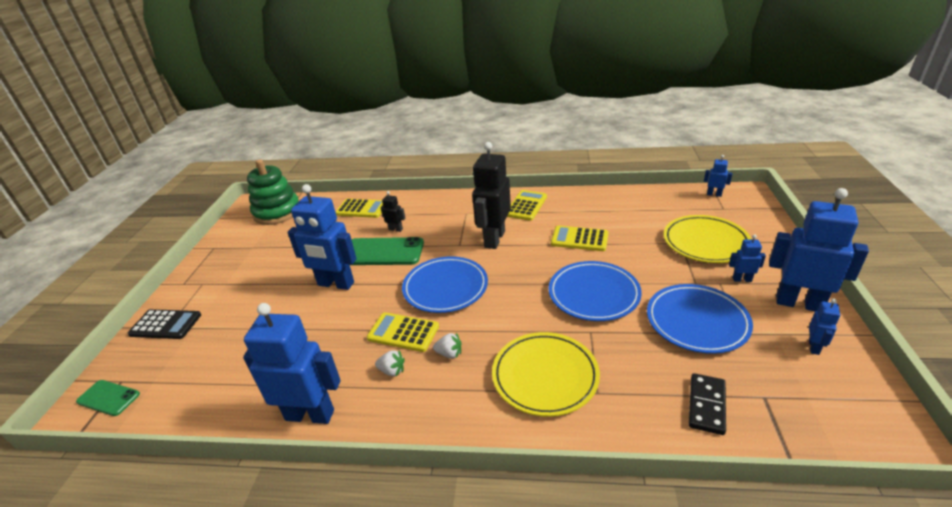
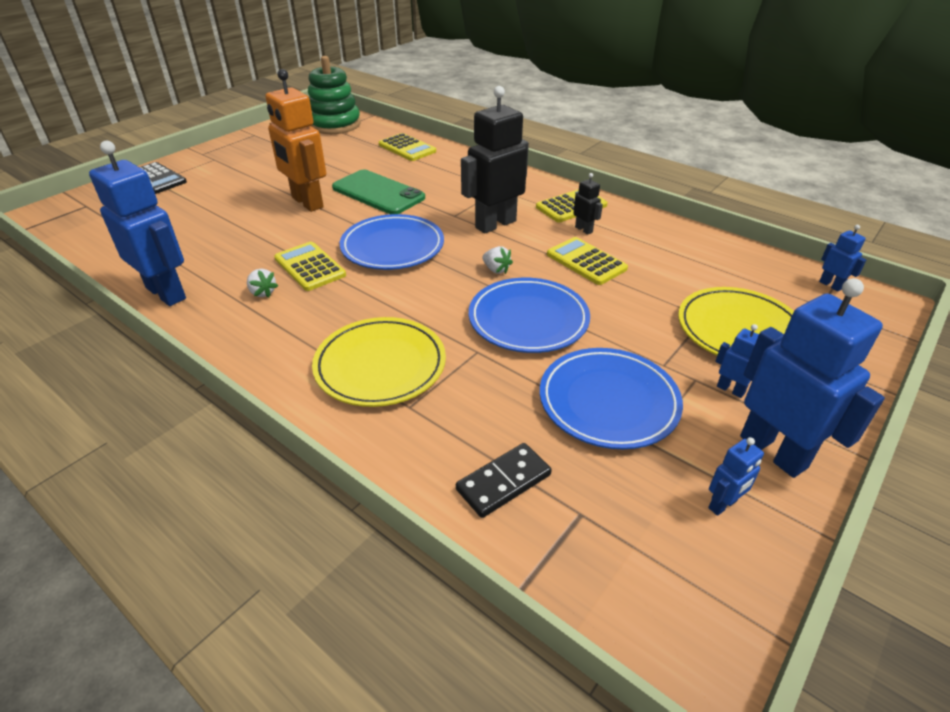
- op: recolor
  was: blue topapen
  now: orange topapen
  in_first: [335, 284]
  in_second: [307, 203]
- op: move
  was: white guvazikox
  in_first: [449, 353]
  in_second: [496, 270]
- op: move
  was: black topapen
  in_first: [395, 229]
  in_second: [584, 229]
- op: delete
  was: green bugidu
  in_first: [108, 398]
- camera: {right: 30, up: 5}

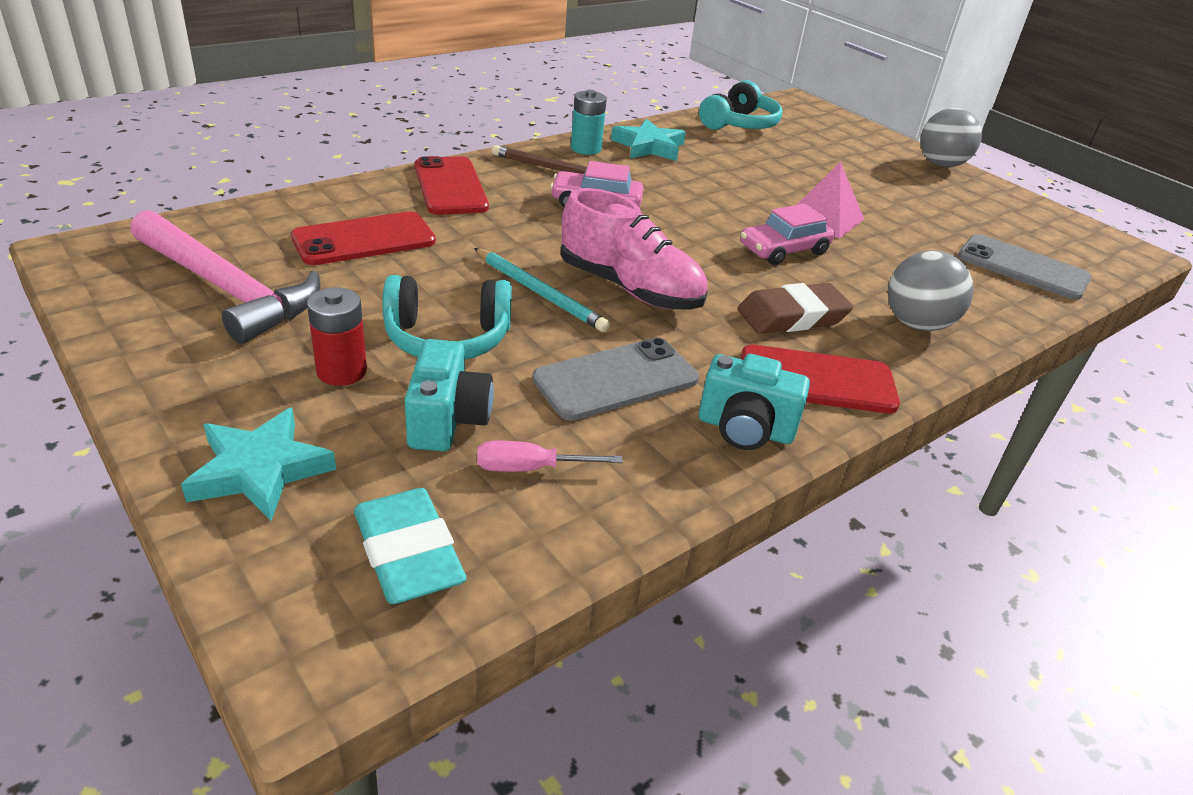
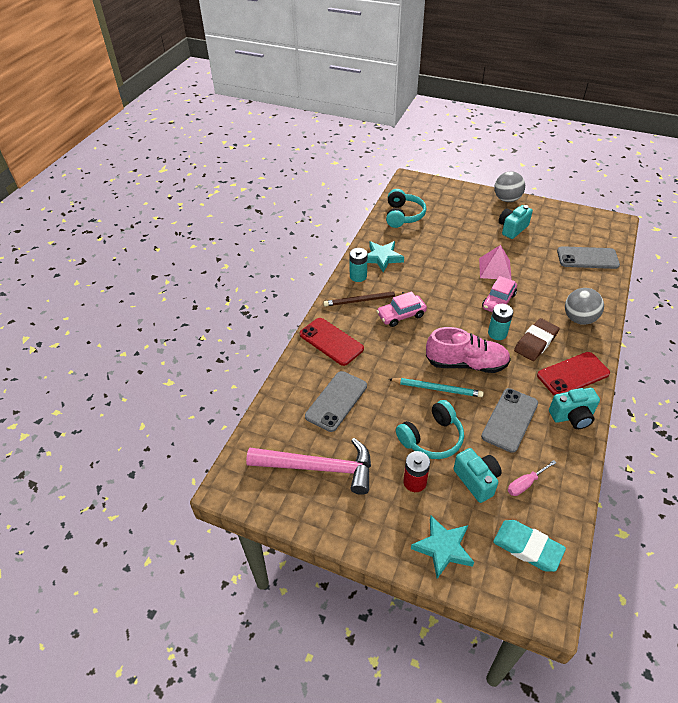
- op: recolor
  was: red bugidu
  now: grey bugidu
  in_first: [364, 240]
  in_second: [336, 401]
- op: insert
  now: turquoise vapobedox
  in_second: [497, 333]
- op: insert
  now: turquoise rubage
  in_second: [512, 229]
- camera: {right: -25, up: 10}

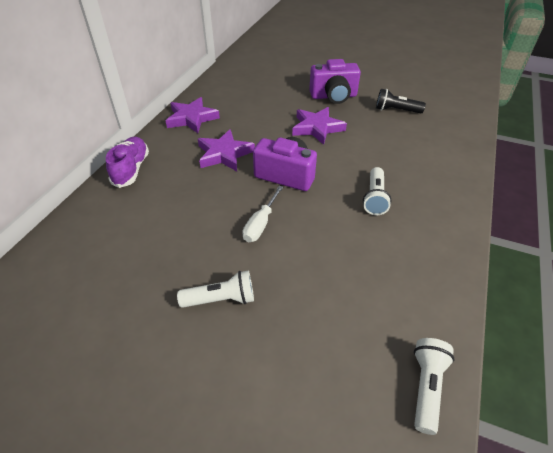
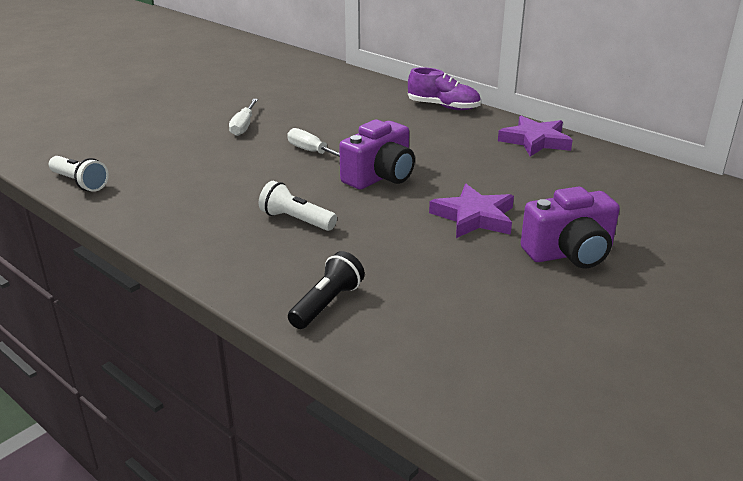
- op: replace
  was: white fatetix
  now: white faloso
  in_first: [221, 299]
  in_second: [243, 126]
- op: move
  was: black fatetix
  in_first: [396, 110]
  in_second: [327, 304]
- op: rotate
  was: purple rubage
  in_first: [333, 96]
  in_second: [569, 253]
  clockwise: -120
- op: delete
  was: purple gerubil
  in_first: [224, 154]
- camera: {right: 110, up: -15}

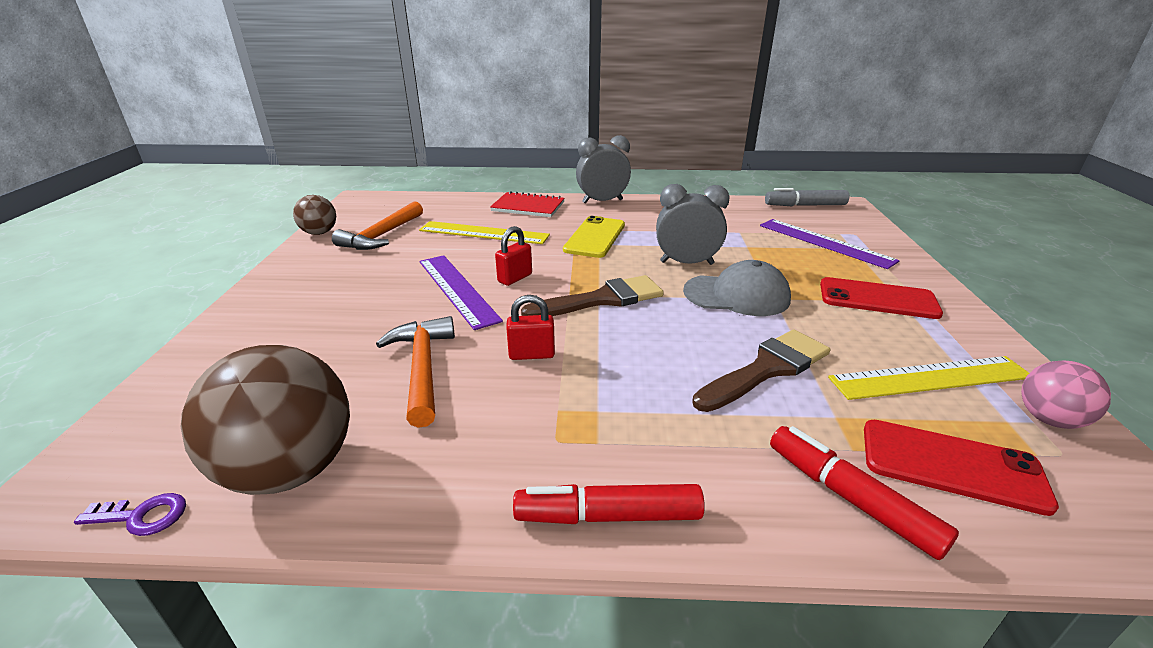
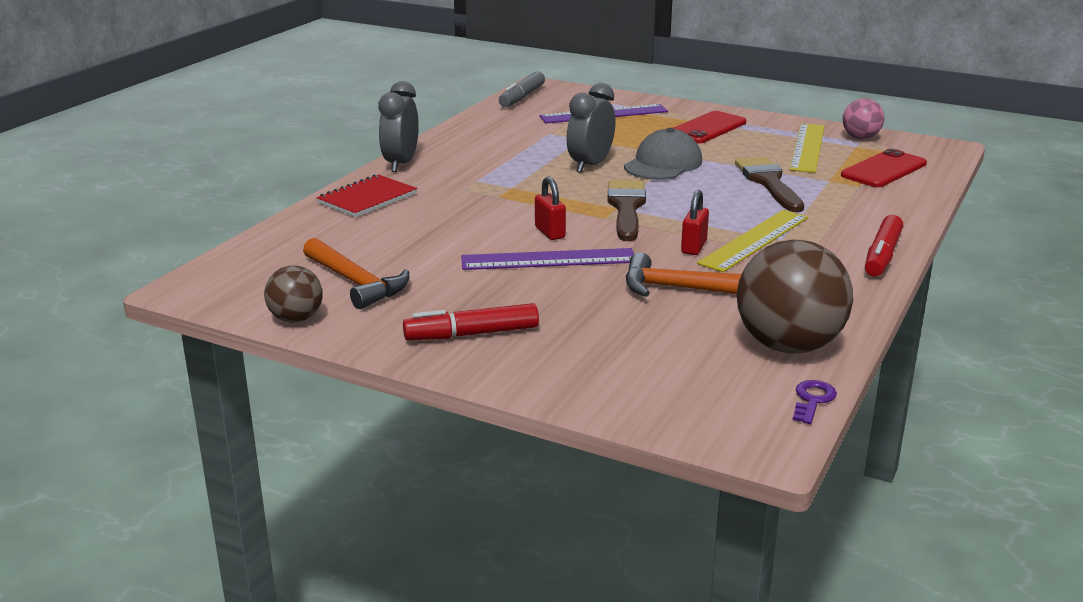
- op: move
  was: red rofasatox
  in_first: [850, 498]
  in_second: [471, 334]
- op: move
  was: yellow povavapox
  in_first: [484, 233]
  in_second: [754, 240]
- op: delete
  was: yellow bugidu
  in_first: [595, 237]
- camera: {right: -65, up: -5}

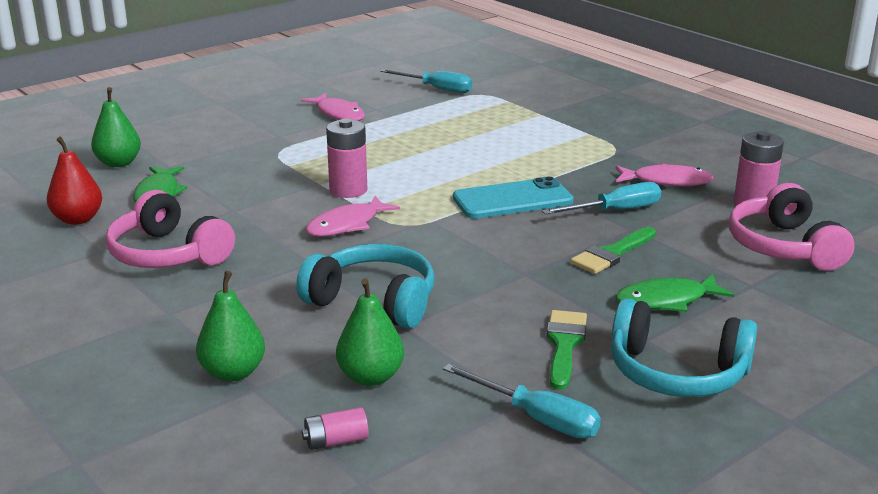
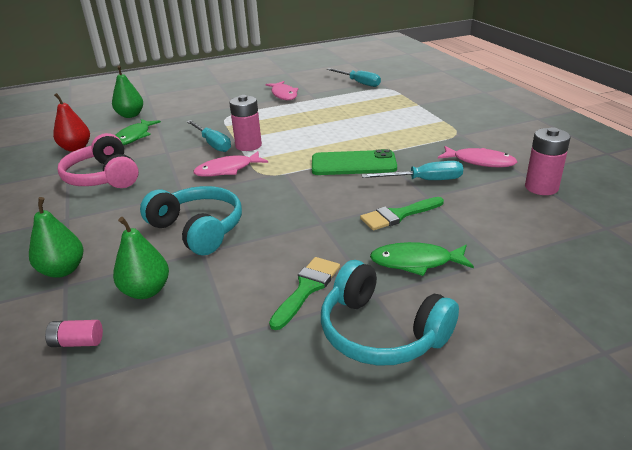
- op: move
  was: turquoise faloso
  in_first: [536, 418]
  in_second: [212, 144]
- op: recolor
  was: turquoise bugidu
  now: green bugidu
  in_first: [512, 199]
  in_second: [353, 164]
- op: delete
  was: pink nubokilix
  in_first: [784, 247]
- camera: {right: 20, up: 5}

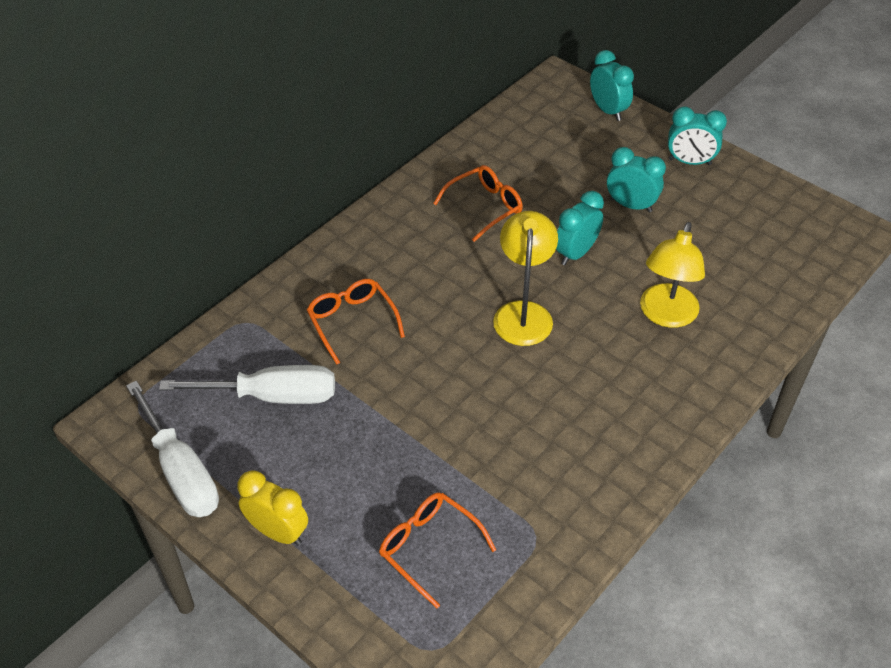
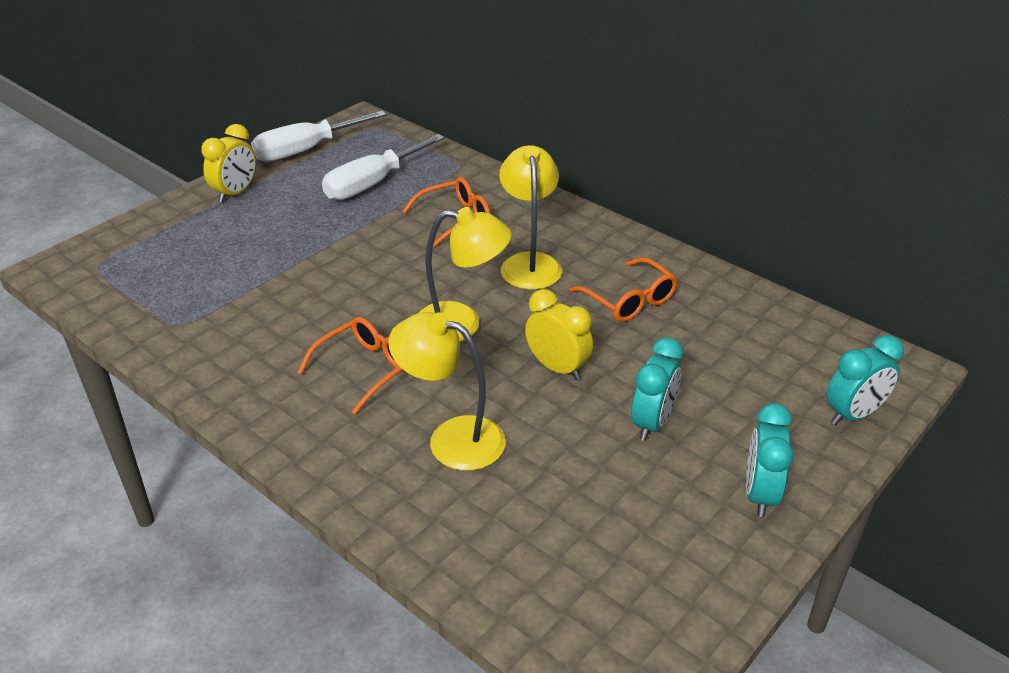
- op: move
  was: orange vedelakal
  in_first: [429, 547]
  in_second: [365, 369]
- op: rotate
  was: white faloso
  in_first: [272, 396]
  in_second: [373, 183]
  clockwise: 45
- op: insert
  now: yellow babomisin
  in_second: [529, 263]
- op: recolor
  was: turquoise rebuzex
  now: yellow rebuzex
  in_first: [576, 253]
  in_second: [557, 368]
- camera: {right: 90, up: -10}

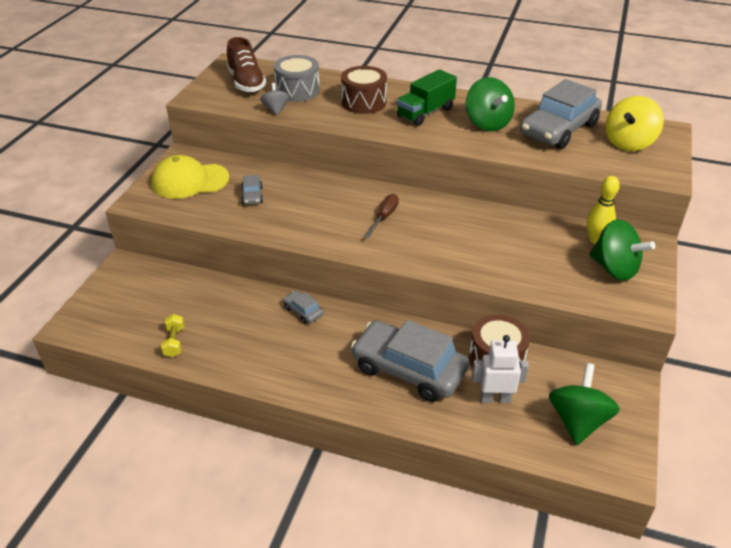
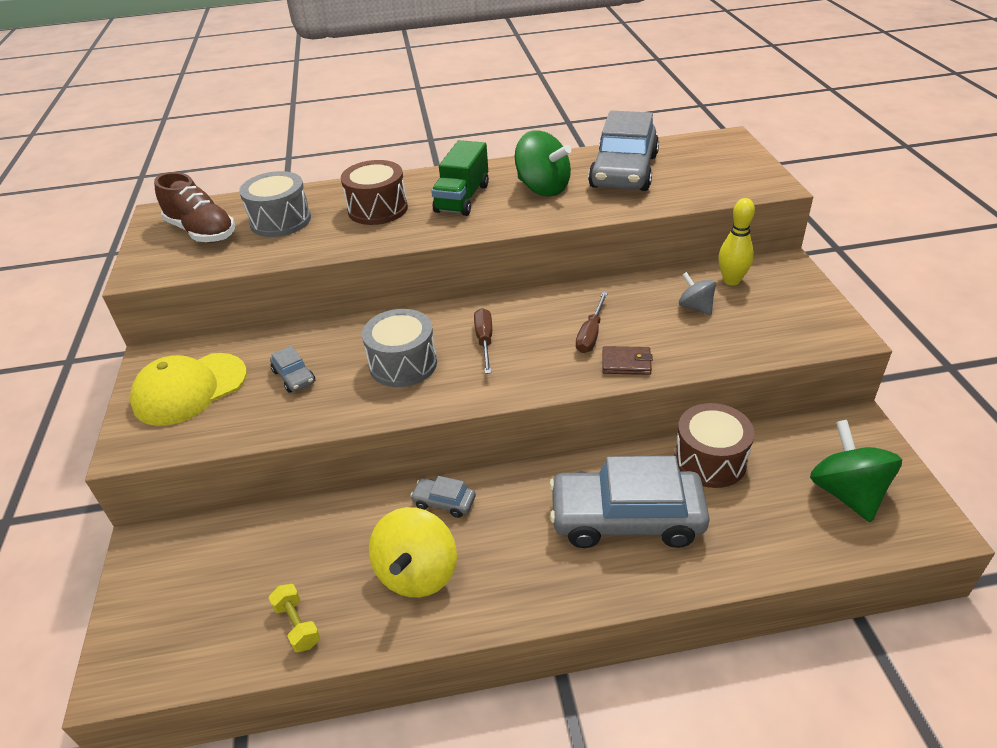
- op: insert
  now: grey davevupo
  in_second: [403, 364]
- op: move
  was: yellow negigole
  in_first: [628, 143]
  in_second: [417, 573]
- op: insert
  now: brown faloso
  in_second: [590, 334]
- op: insert
  now: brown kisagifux
  in_second: [626, 363]
- op: move
  was: grey negigole
  in_first: [276, 109]
  in_second: [695, 307]
- op: delete
  was: white topapen
  in_first: [495, 398]
- op: delete
  was: green negigole
  in_first: [614, 268]
- camera: {right: -25, up: 0}

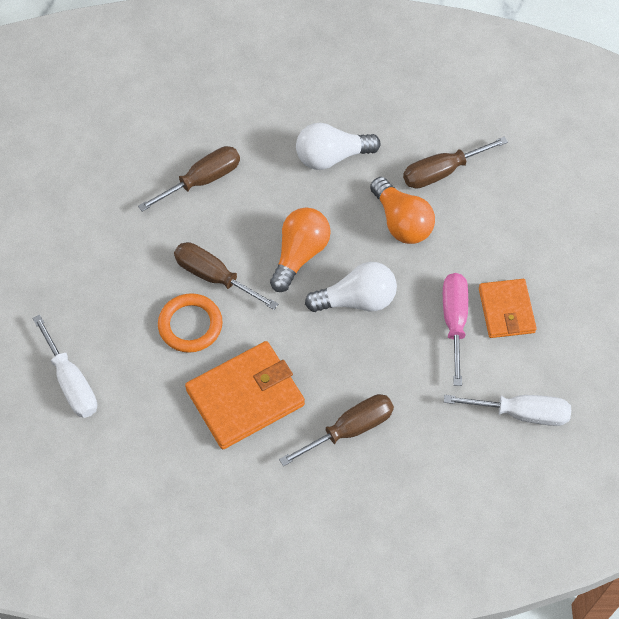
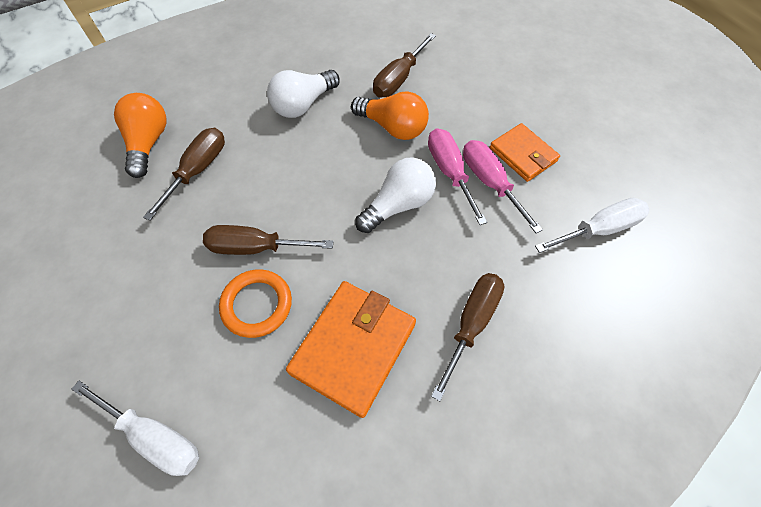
- op: move
  was: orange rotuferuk
  in_first: [300, 254]
  in_second: [148, 143]
- op: insert
  now: pink faloso
  in_second: [450, 172]
- camera: {right: -30, up: 0}

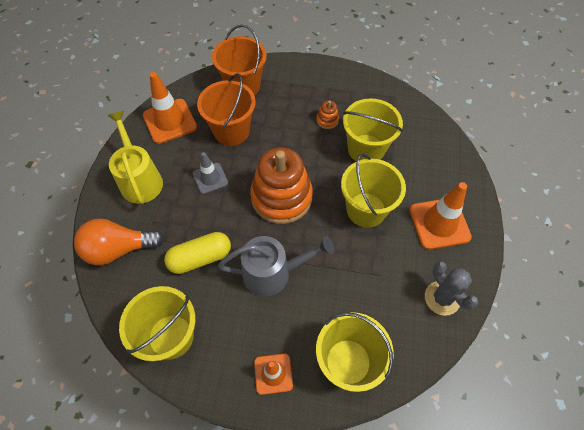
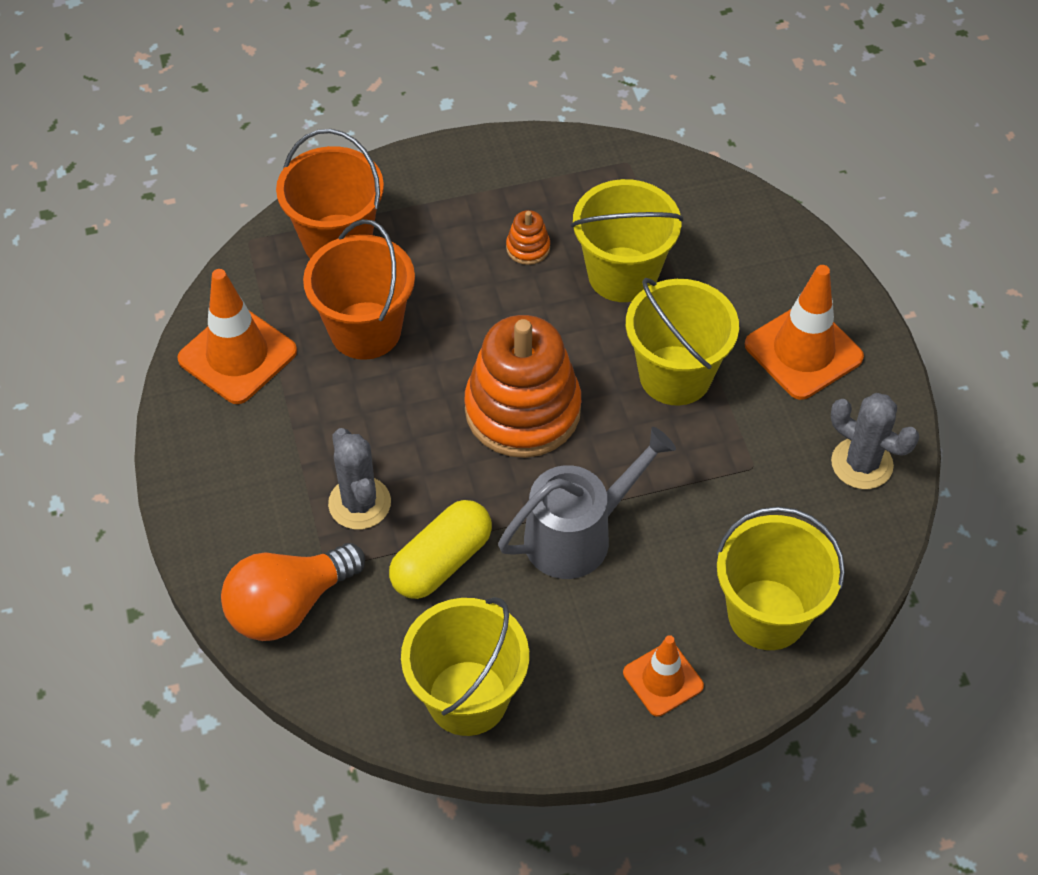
- op: insert
  now: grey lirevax
  in_second: [359, 503]
- op: delete
  was: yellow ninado
  in_first: [140, 180]
- op: delete
  was: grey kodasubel
  in_first: [210, 178]
- camera: {right: -25, up: -5}

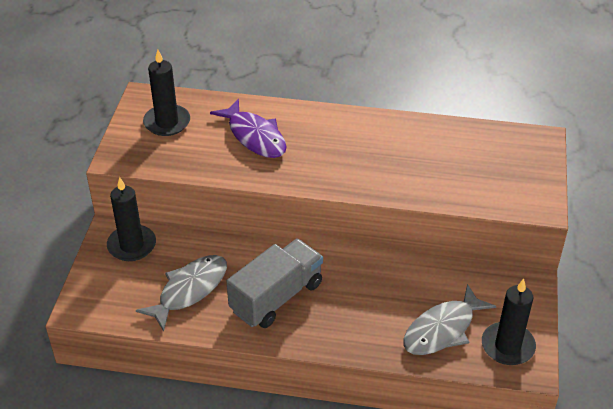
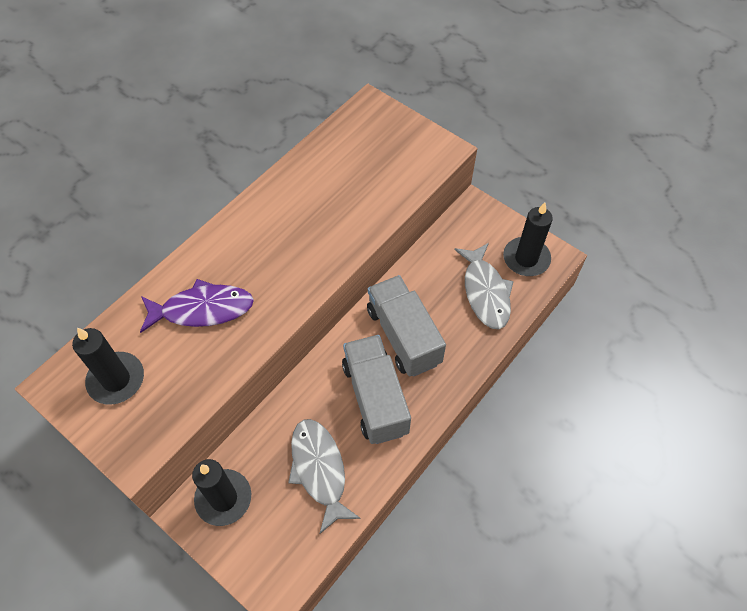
- op: insert
  now: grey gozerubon
  in_second: [403, 336]
- camera: {right: -60, up: 15}

